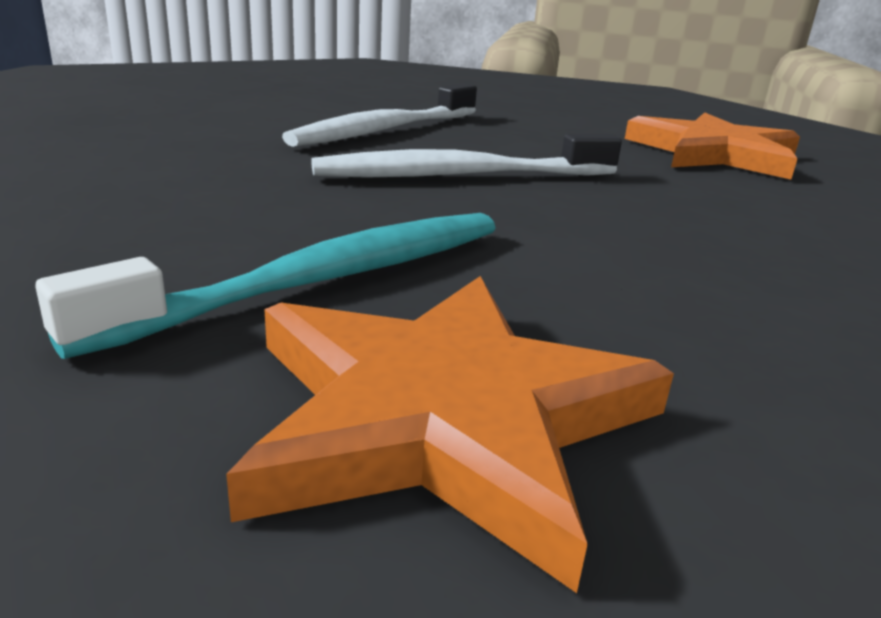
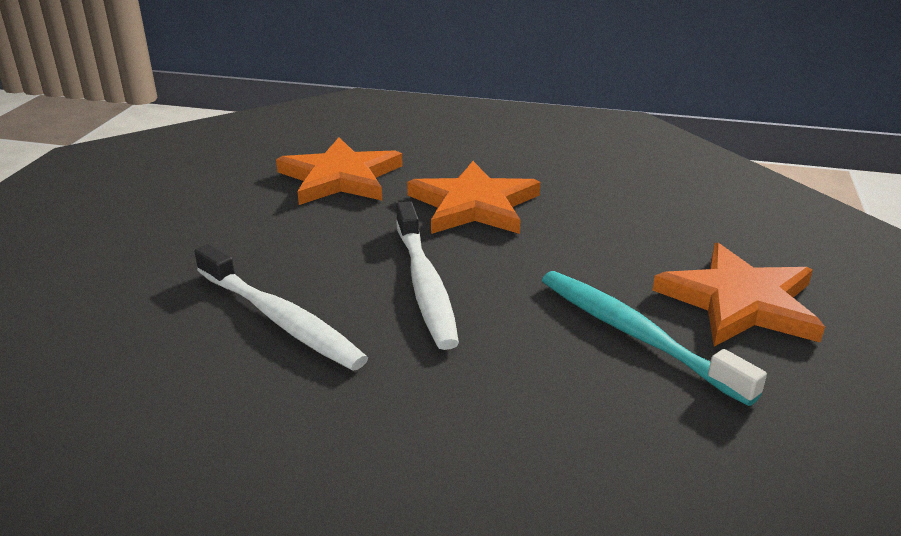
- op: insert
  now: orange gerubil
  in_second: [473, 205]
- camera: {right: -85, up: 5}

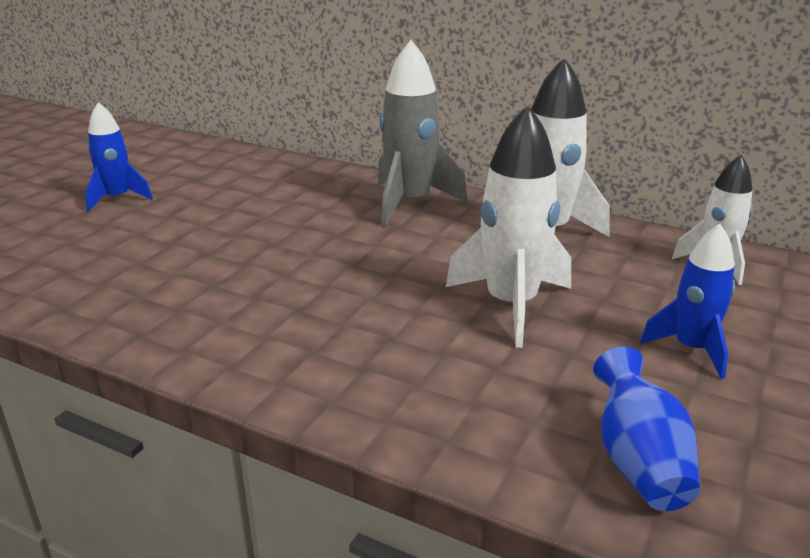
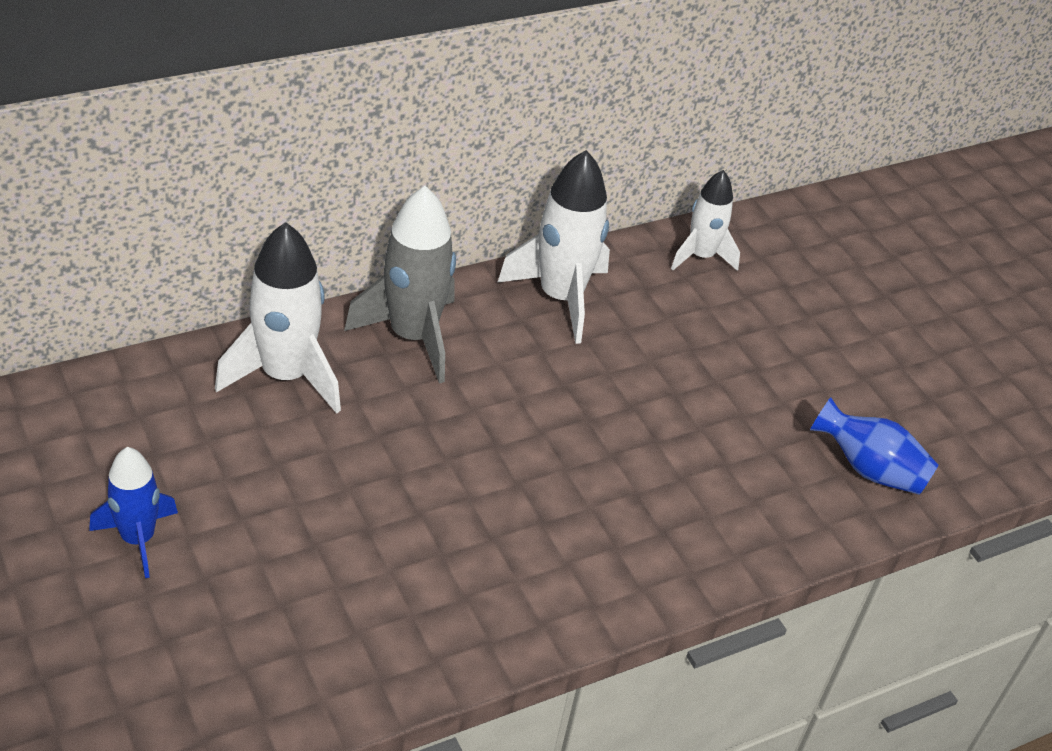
- op: move
  was: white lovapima
  in_first: [511, 305]
  in_second: [285, 376]
- op: delete
  was: blue lovapima
  in_first: [691, 349]
- camera: {right: -60, up: 15}

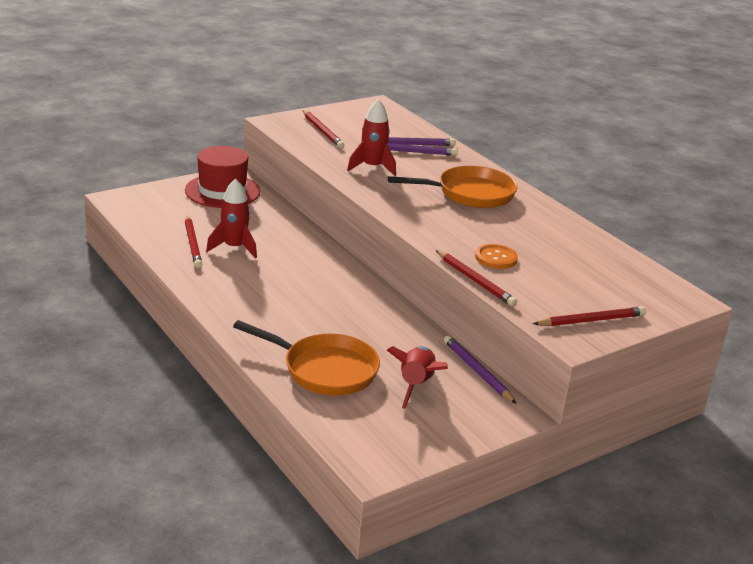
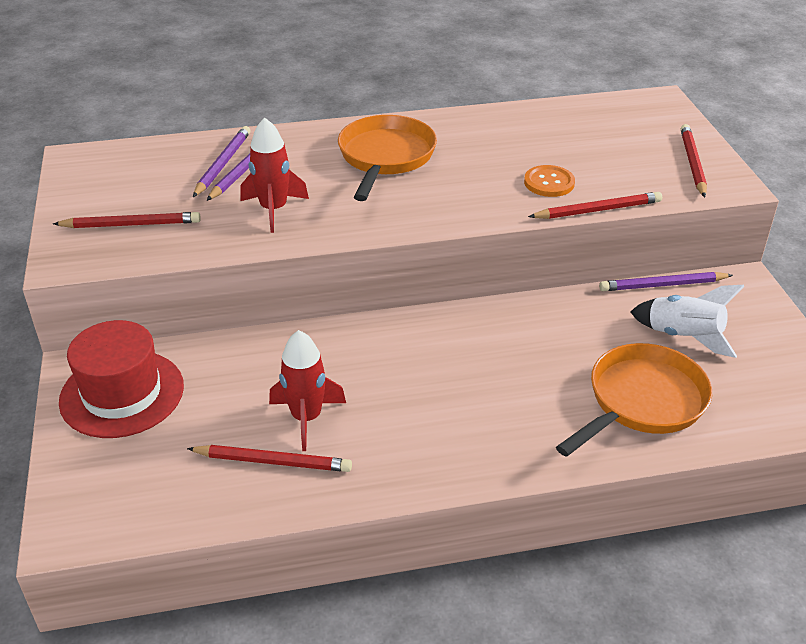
- op: recolor
  was: red lovapima
  now: white lovapima
  in_first: [416, 385]
  in_second: [683, 336]
- camera: {right: -65, up: 10}

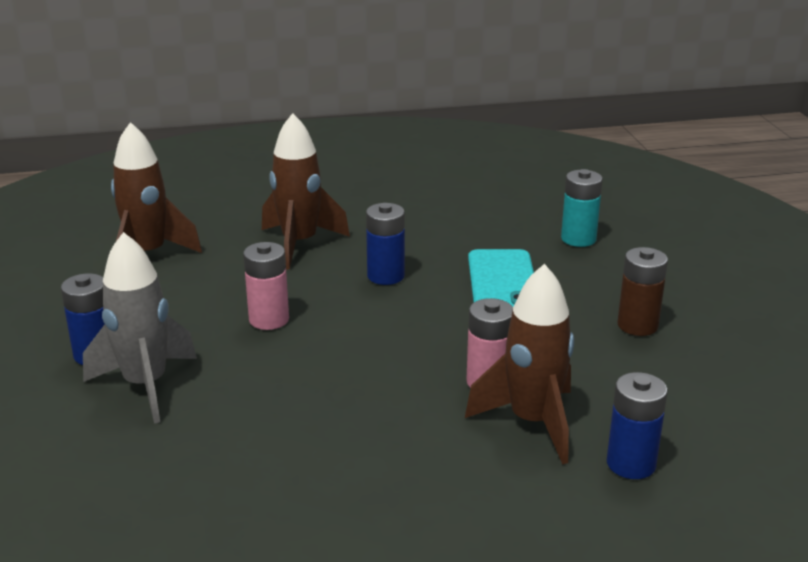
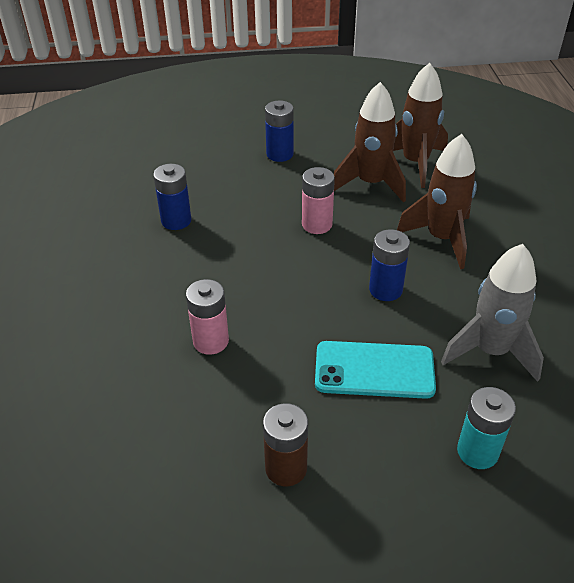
- op: move
  was: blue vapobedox
  in_first: [631, 464]
  in_second: [176, 220]
- op: move
  was: brown lovapima
  in_first: [532, 422]
  in_second: [370, 184]
- op: move
  was: grey lovapima
  in_first: [145, 385]
  in_second: [490, 351]
- camera: {right: 95, up: 15}

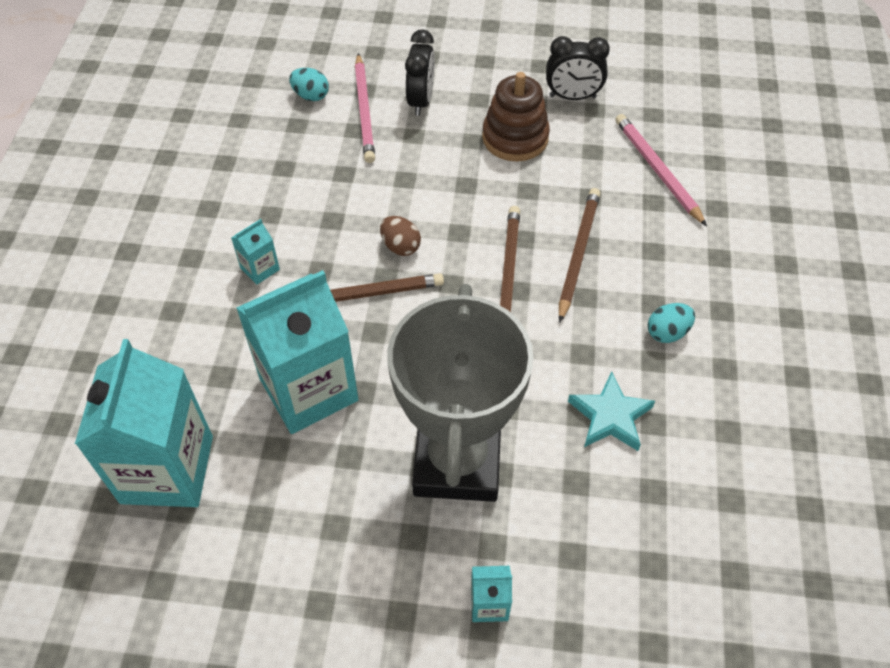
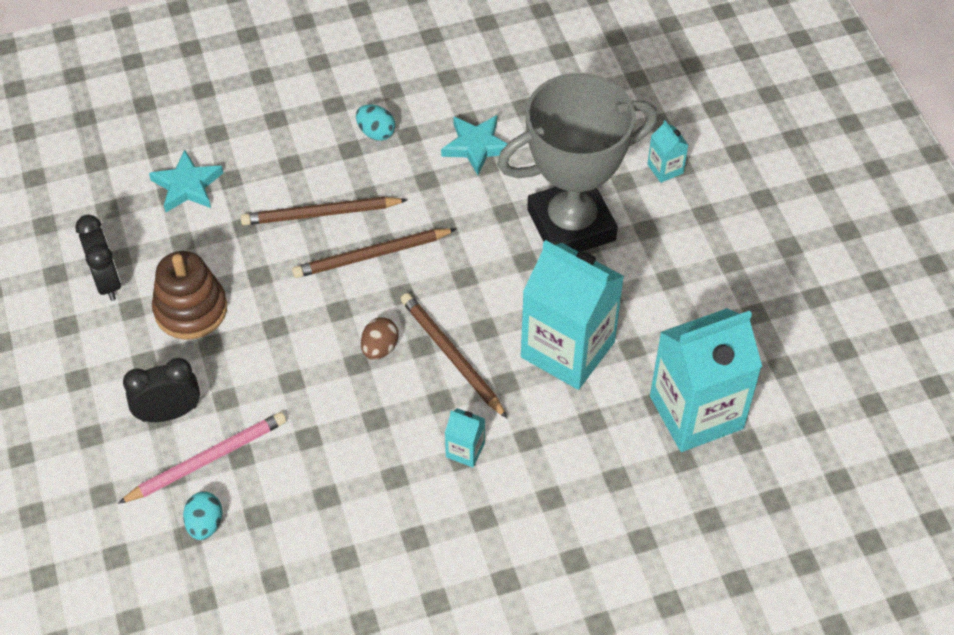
- op: replace
  was: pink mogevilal
  now: turquoise gerubil
  in_first: [657, 170]
  in_second: [187, 186]
- camera: {right: -115, up: 0}

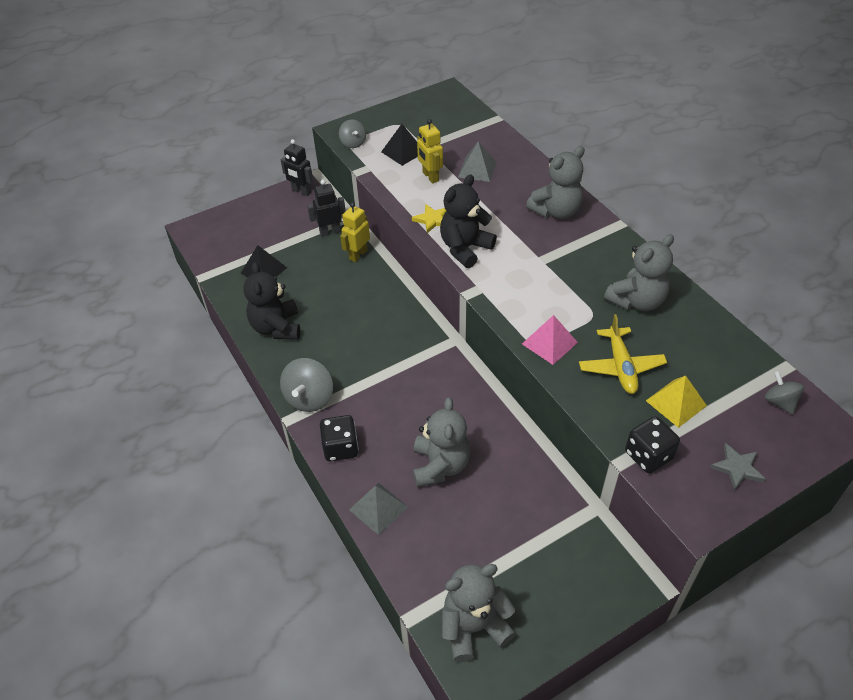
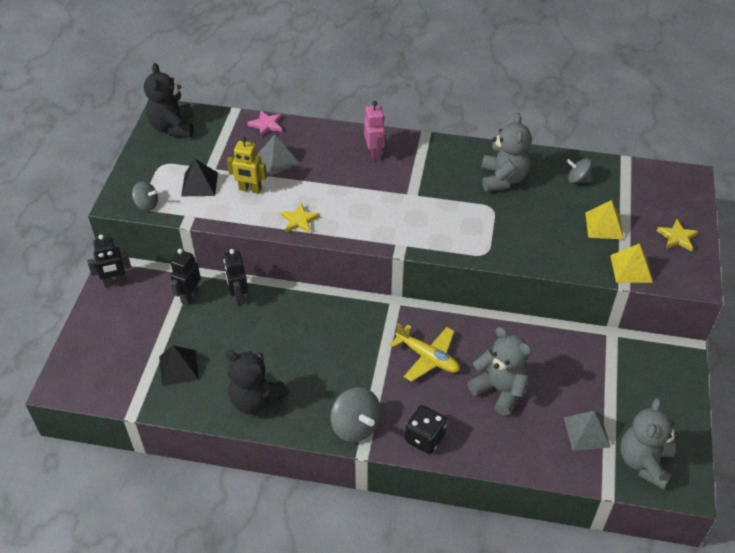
- op: move
  was: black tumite
  in_first: [465, 248]
  in_second: [173, 127]
- op: recolor
  was: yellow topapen
  now: black topapen
  in_first: [358, 255]
  in_second: [239, 296]
- op: insert
  now: pink gerubil
  in_second: [266, 125]
- op: replace
  was: grey tumite
  now: pink topapen
  in_first: [556, 211]
  in_second: [374, 153]
- op: move
  was: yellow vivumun
  in_first: [621, 367]
  in_second: [427, 357]
- op: move
  was: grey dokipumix
  in_first: [378, 508]
  in_second: [586, 432]
- op: move
  was: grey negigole
  in_first: [779, 402]
  in_second: [578, 179]
- op: replace
  was: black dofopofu
  now: yellow dokipumix
  in_first: [648, 455]
  in_second: [631, 268]
- op: recolor
  was: grey gerubil
  now: yellow gerubil
  in_first: [737, 468]
  in_second: [677, 237]
- op: delete
  was: pink dokipumix
  in_first: [549, 343]
- camera: {right: -50, up: 0}

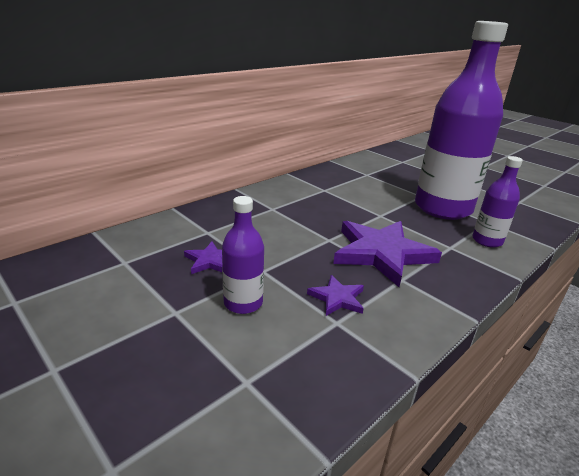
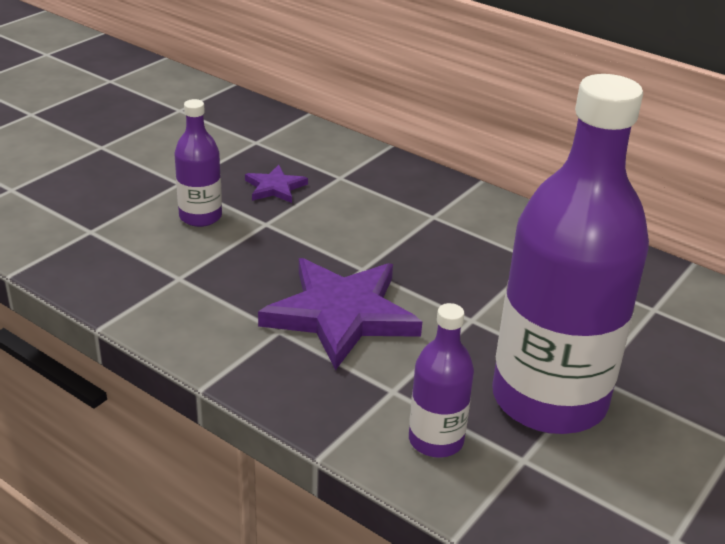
- op: delete
  was: purple gerubil
  in_first: [337, 298]
- camera: {right: 80, up: 5}

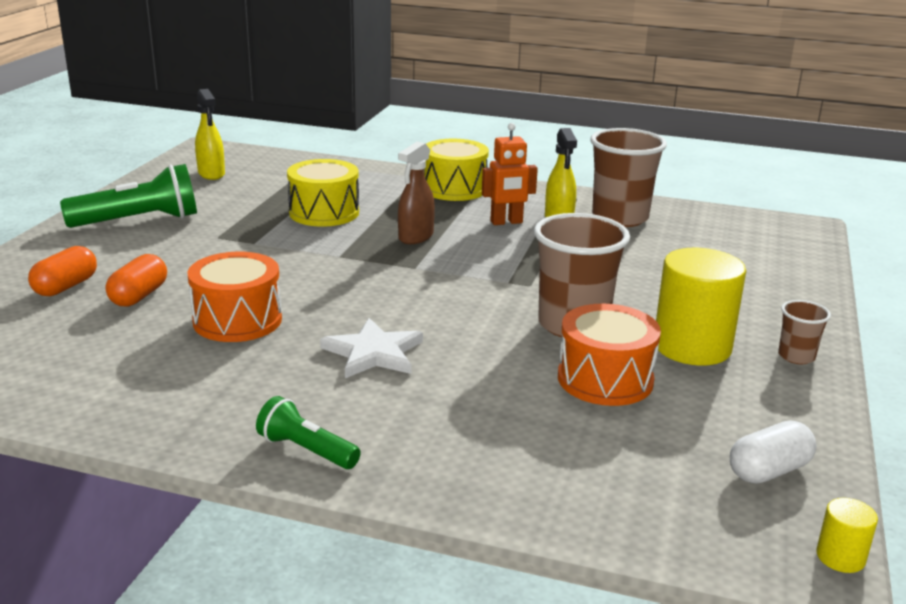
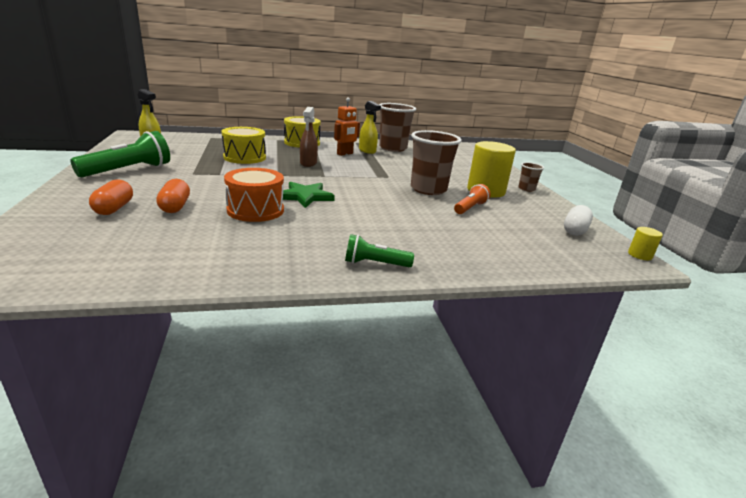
- op: insert
  now: green gerubil
  in_second: [305, 196]
- op: replace
  was: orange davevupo
  now: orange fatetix
  in_first: [605, 379]
  in_second: [470, 208]
- op: delete
  was: white gerubil
  in_first: [373, 353]
- camera: {right: -30, up: 0}

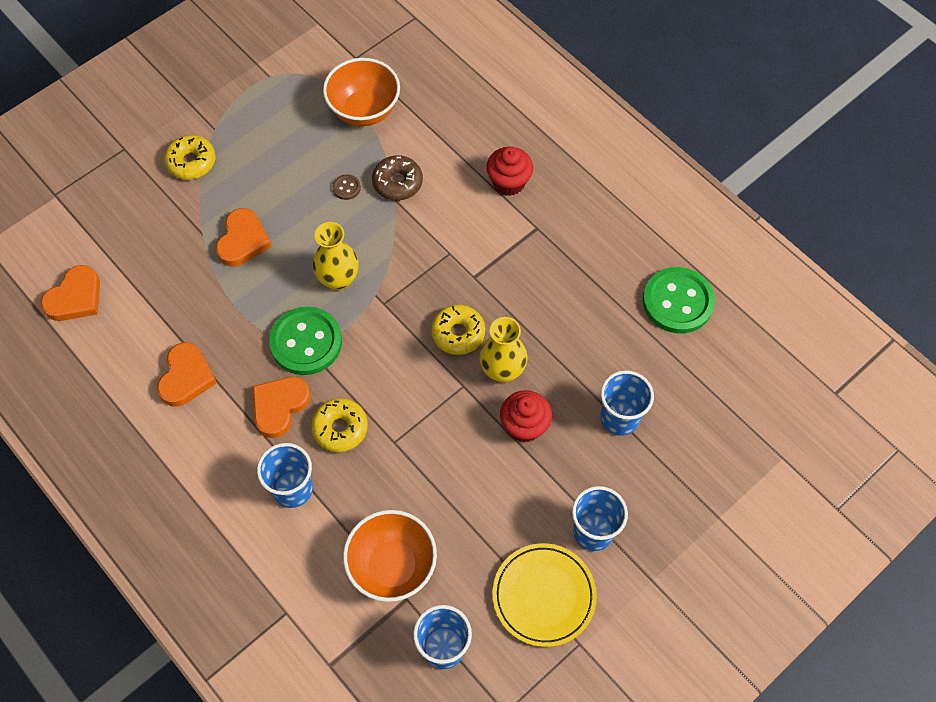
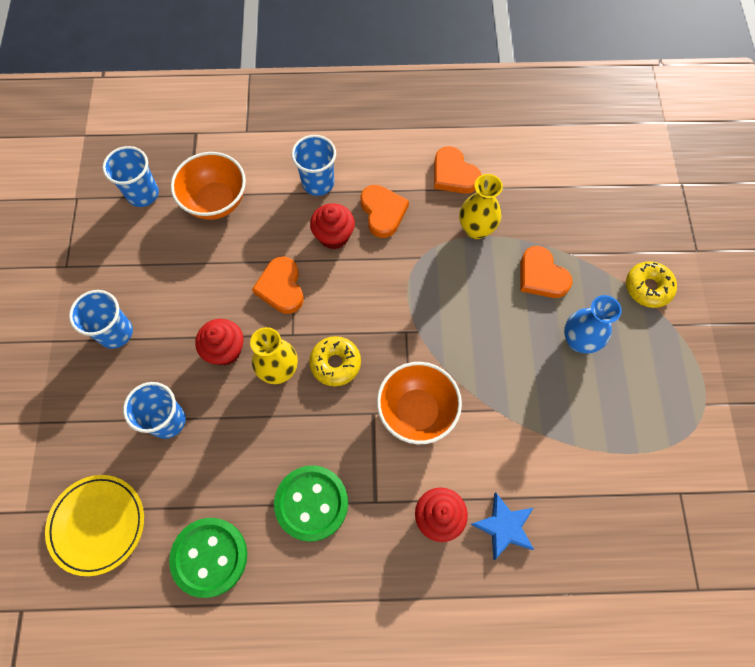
- op: move
  was: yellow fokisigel
  in_first: [544, 596]
  in_second: [97, 524]
- op: move
  was: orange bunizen
  in_first: [75, 298]
  in_second: [281, 287]
- op: move
  was: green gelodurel
  in_first: [306, 342]
  in_second: [311, 503]
- op: replace
  was: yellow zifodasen
  now: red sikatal
  in_first: [340, 428]
  in_second: [334, 236]
- op: move
  was: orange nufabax
  in_first: [364, 110]
  in_second: [416, 411]
- op: move
  was: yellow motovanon
  in_first: [338, 279]
  in_second: [476, 229]
- op: insert
  now: blue gerubil
  in_second: [504, 527]
- op: insert
  now: blue motovanon
  in_second: [579, 341]
- op: delete
  was: brown gelodurel
  in_first: [346, 188]
- op: delete
  was: brown zifodasen
  in_first: [397, 183]
- camera: {right: 130, up: 5}

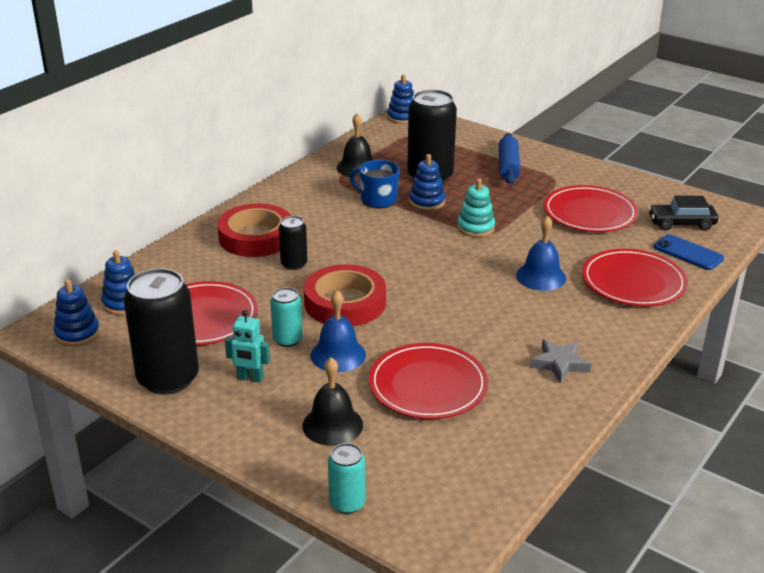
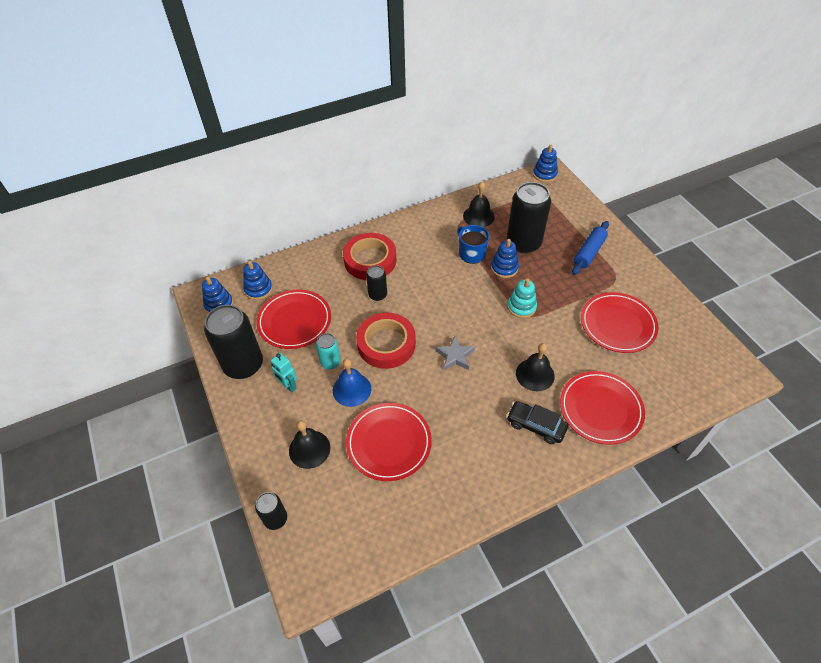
- op: recolor
  was: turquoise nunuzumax
  now: black nunuzumax
  in_first: [347, 503]
  in_second: [275, 519]
- op: move
  was: grey gerubil
  in_first: [559, 364]
  in_second: [455, 356]
- op: move
  was: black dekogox
  in_first: [681, 223]
  in_second: [536, 426]
- op: recolor
  was: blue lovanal
  now: black lovanal
  in_first: [541, 276]
  in_second: [535, 374]
- op: delete
  was: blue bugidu
  in_first: [688, 253]
- camera: {right: 30, up: 20}

